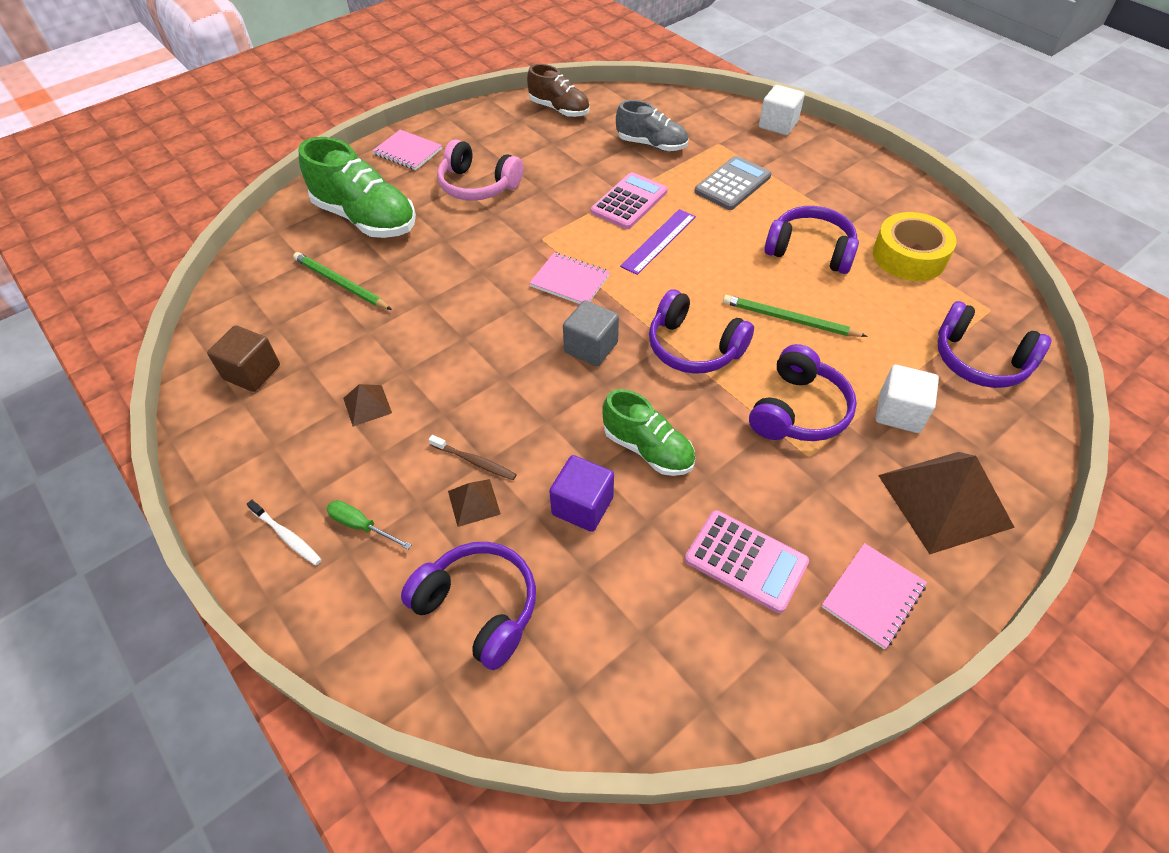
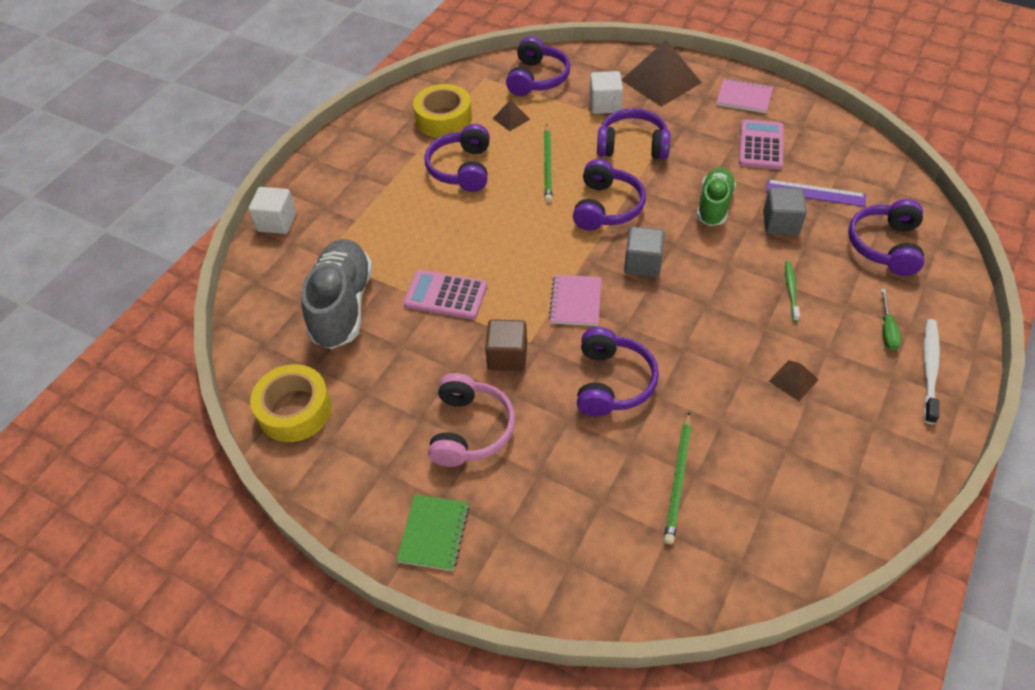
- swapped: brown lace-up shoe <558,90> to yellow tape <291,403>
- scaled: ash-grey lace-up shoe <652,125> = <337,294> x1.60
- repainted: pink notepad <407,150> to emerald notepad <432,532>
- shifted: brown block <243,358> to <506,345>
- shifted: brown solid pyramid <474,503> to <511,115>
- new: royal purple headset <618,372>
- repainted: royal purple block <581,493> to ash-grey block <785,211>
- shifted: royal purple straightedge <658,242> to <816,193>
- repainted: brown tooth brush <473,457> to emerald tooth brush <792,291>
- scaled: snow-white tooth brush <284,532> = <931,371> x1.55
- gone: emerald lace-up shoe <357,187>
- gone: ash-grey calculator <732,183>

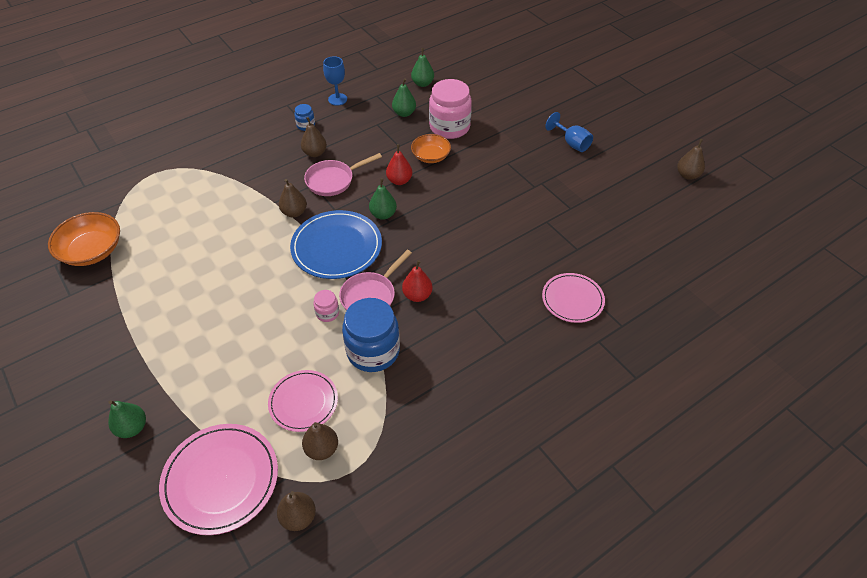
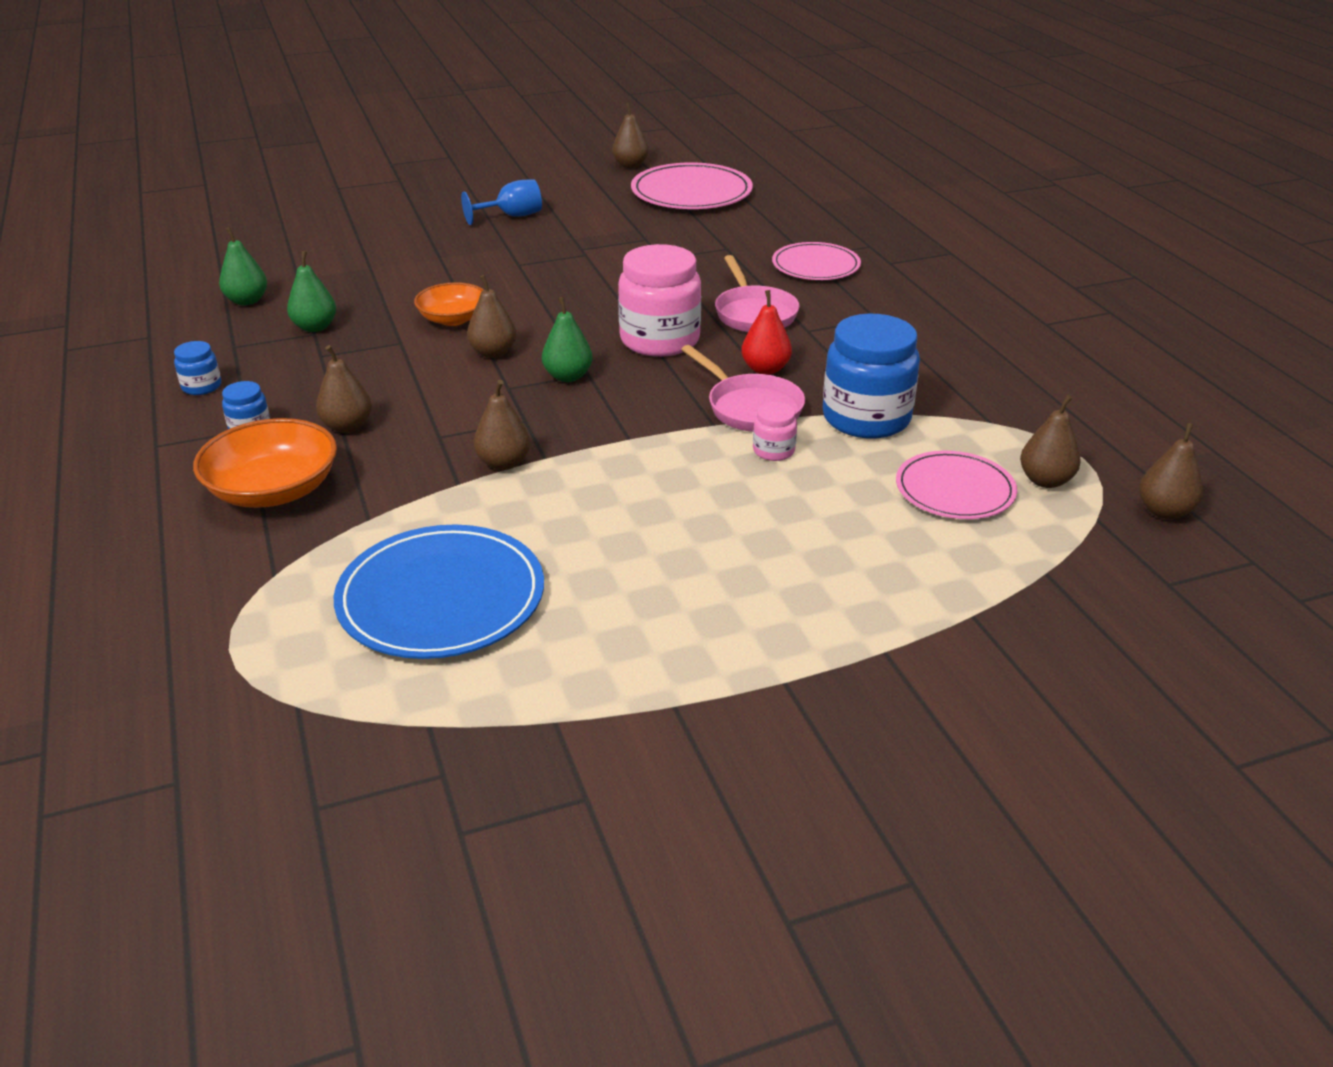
- swapped: royal blue goblet <335,81> to royal blue jam jar <197,368>
- shifted: orange-coloured serving bowl <84,239> to <265,463>
- shifted: royal blue flat dish <336,244> to <439,592>
- repainted: red pear <399,164> to brown pear <492,316>
- shifted: pink jam jar <450,109> to <659,300>
- shifted: pink flat dish <218,479> to <692,186>
- shifted: pink skillet <343,174> to <757,293>
- gone: emerald pear <127,419>

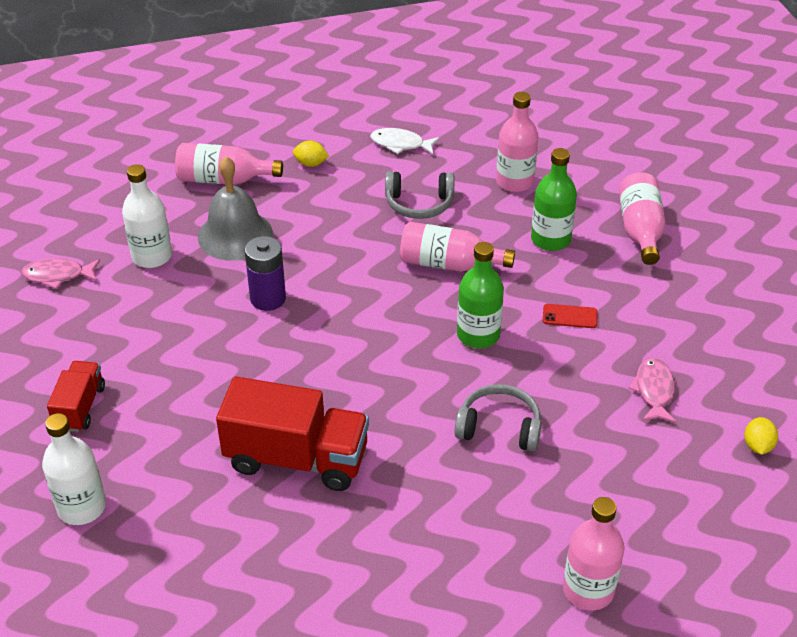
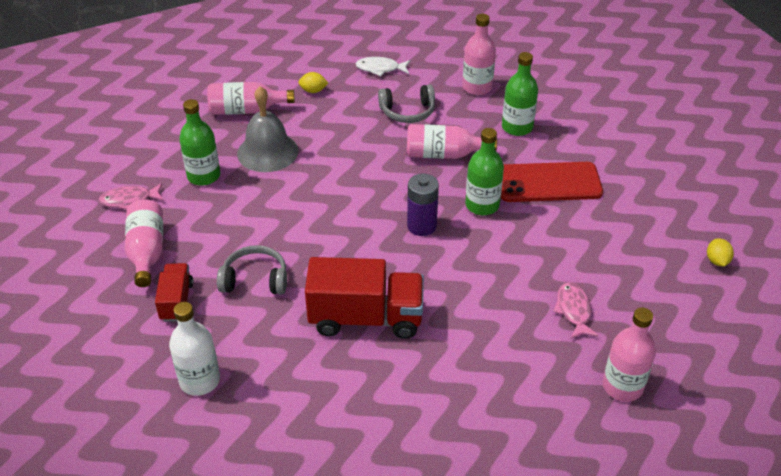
- shifted: pink bottle <642,218> to <144,243>
- repainted: snow-white bottle <147,216> to emerald bottle <199,142>
- shifted: ash-grey headset <497,417> to <252,269>
- shifted: royal purple battery <265,273> to <423,204>
- scaled: red mobile phone <570,316> = <552,182> x2.39
- shifted: pink fish <652,390> to <576,310>

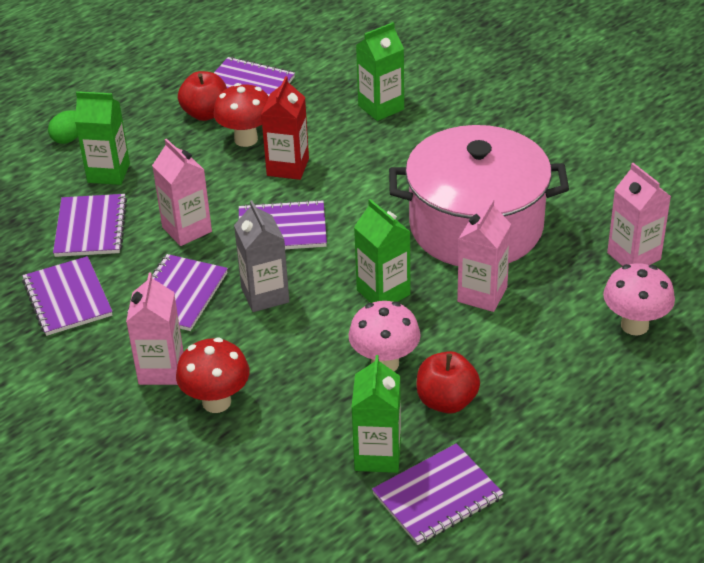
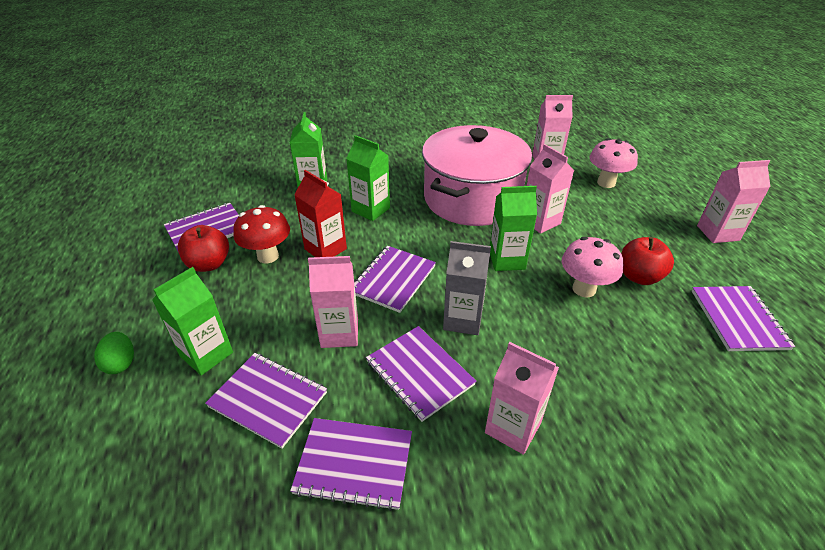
- shifted: emerald milk carton <376,414> to <368,178>
- new: pink milk carton <734,201>
- gone: red toadstool <212,375>

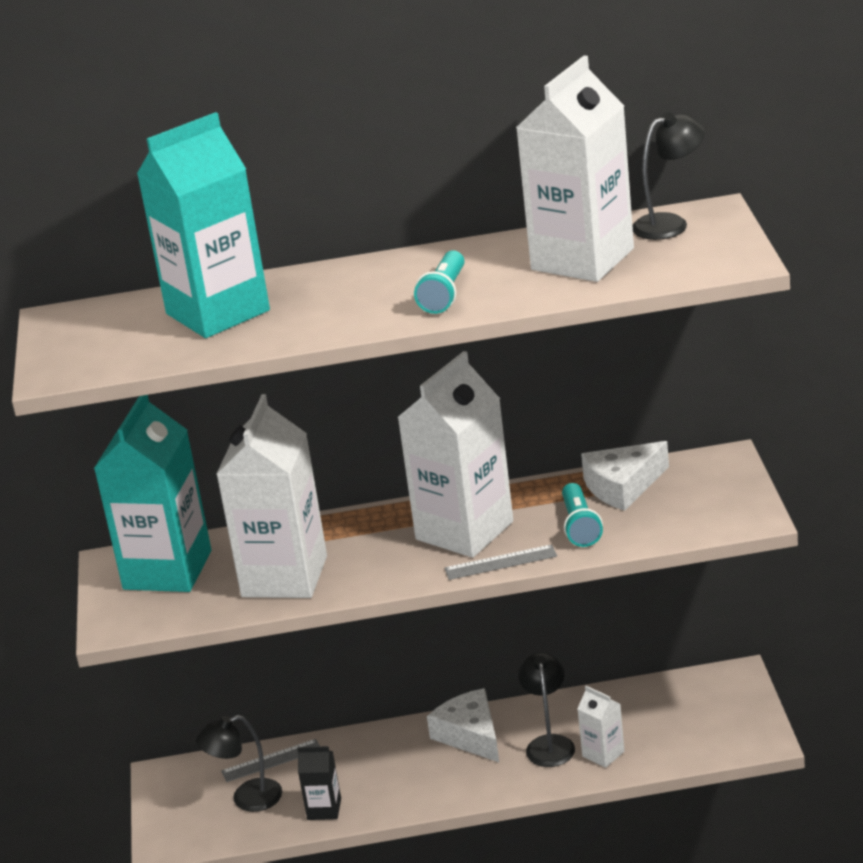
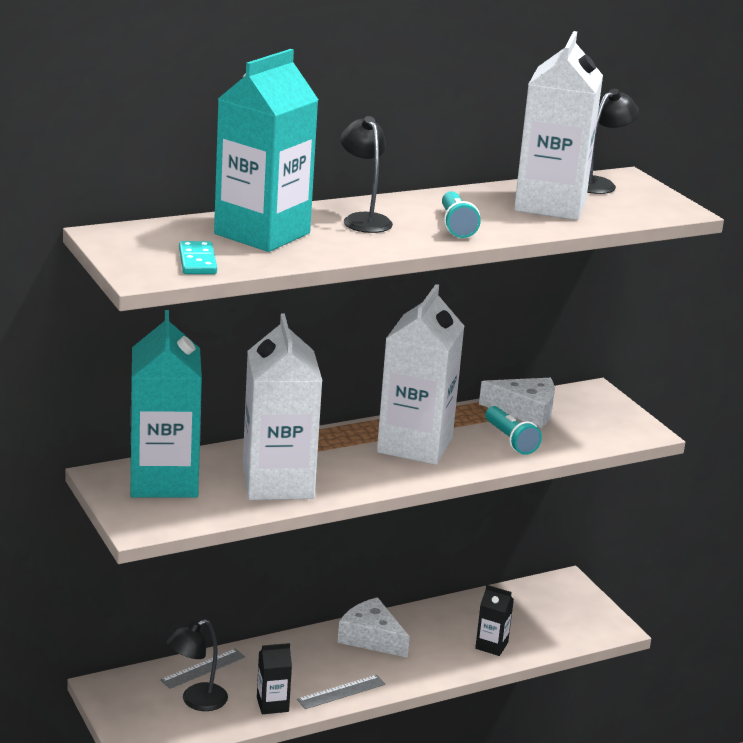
- new: turquoise domino tile <198,257>
- shifted: ash-grey straightedge <500,562> to <341,692>
- shifted: jet-black desk lamp <546,709> to <366,174>
- repainted: snow-white milk carton <600,727> to jet-black milk carton <494,620>
- rotated: snow-white cheese <625,476> = <517,403> 120 degrees counterclockwise

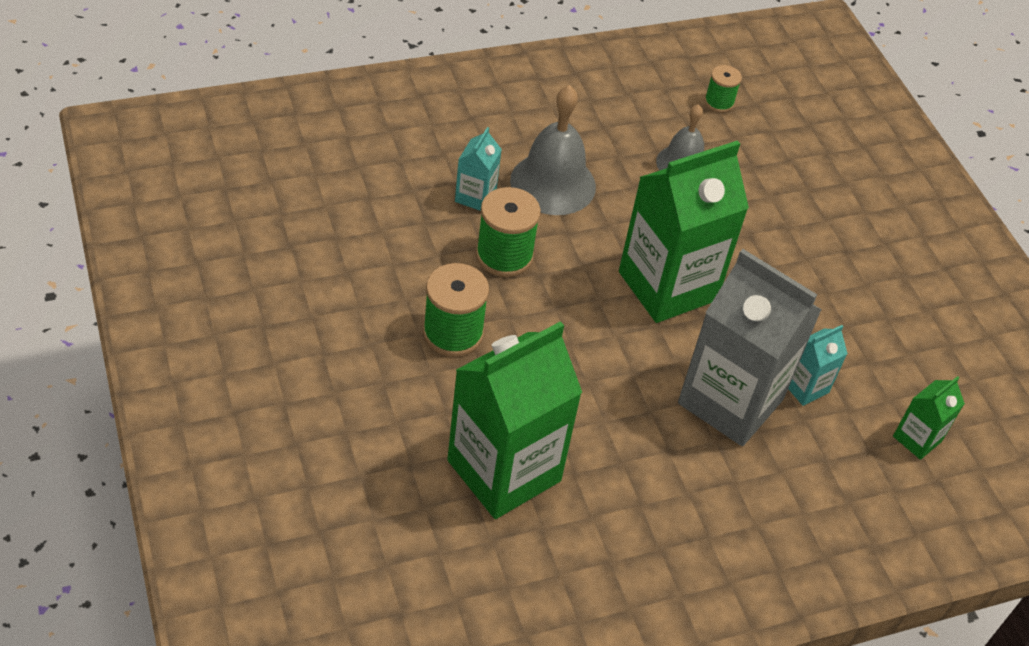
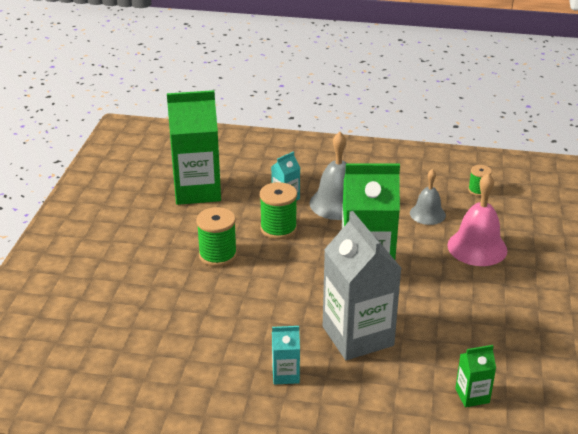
- shifted: emerald milk carton <514,420> to <194,147>
- shifted: turquoise milk carton <818,365> to <286,355>
- new: pink school bell <477,219>

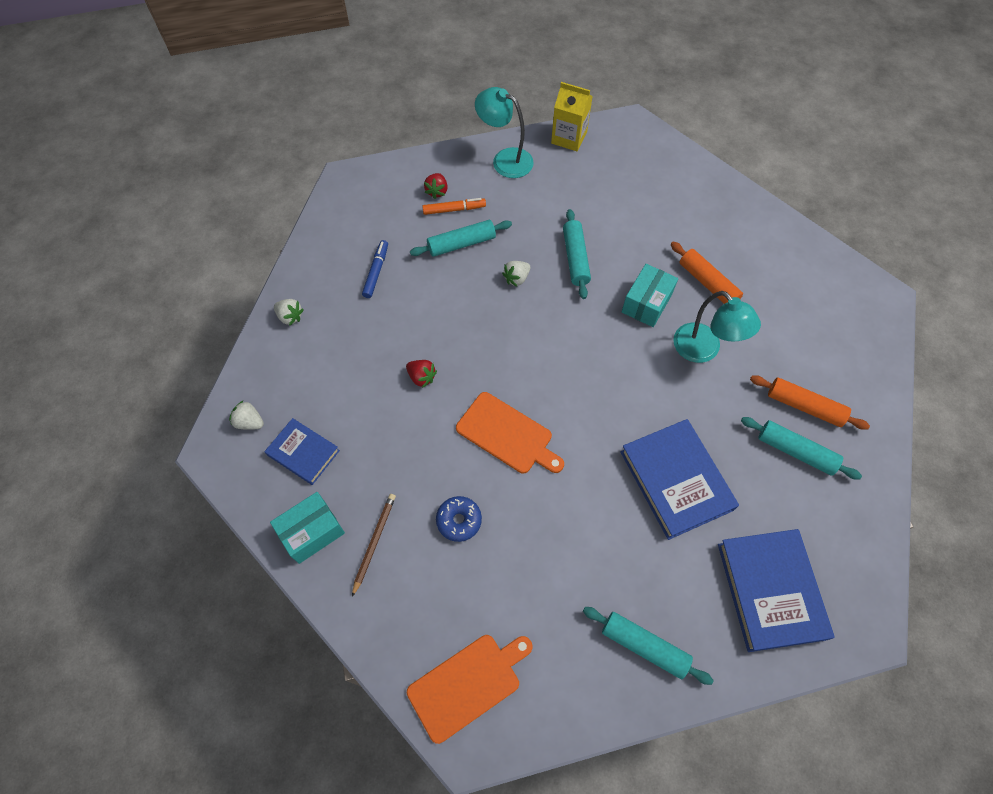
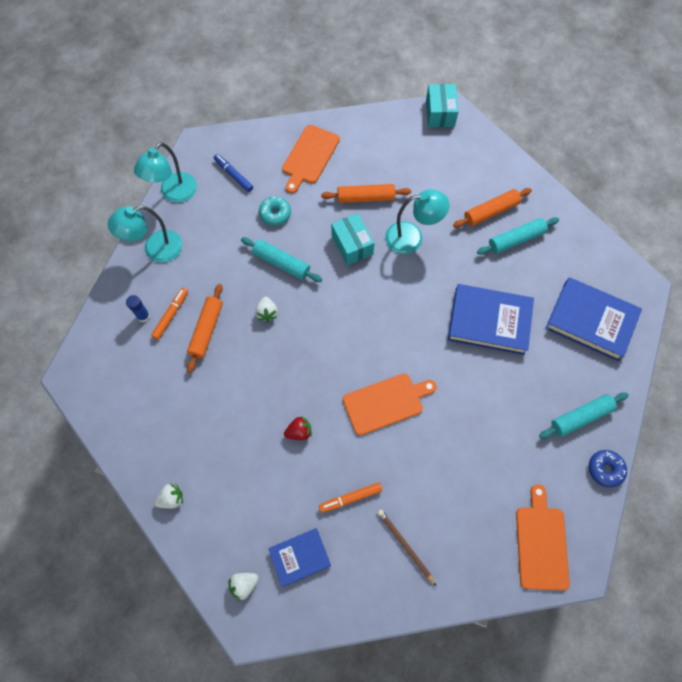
- swapped: red toy strawberry <436,186> to royal blue glue <138,308>
- swapped: yellow milk carton <572,116> to turquoise desk lamp <165,172>
- repainted: turquoise rolling pin <461,238> to orange-coloured rolling pin <205,328>
- shifted: royal blue marker pen <375,269> to <233,173>
- new: turquoise glazed donut <275,211>
- new: orange-coloured bread board <311,159>
- new: orange-coloured marker pen <350,497>
- shifted: turquoise package <307,528> to <442,105>
- shifted: royal blue glazed donut <459,519> to <608,469>

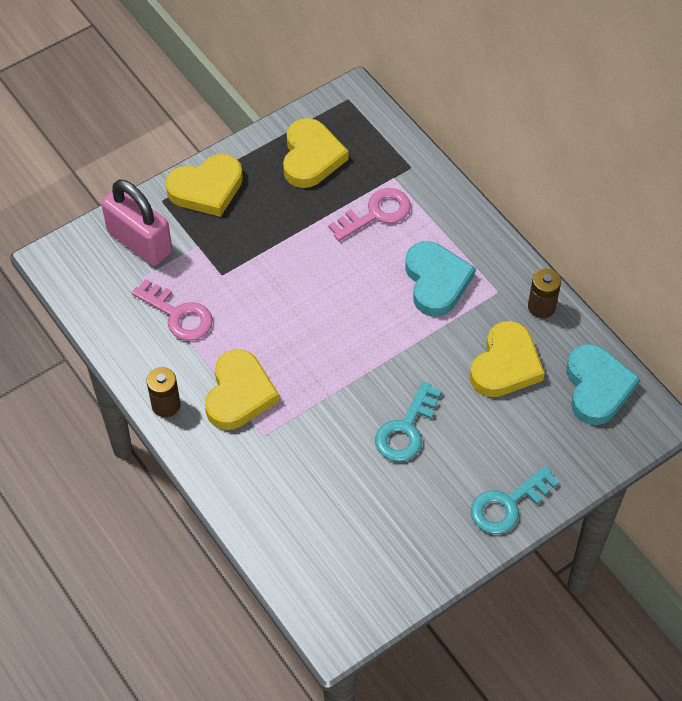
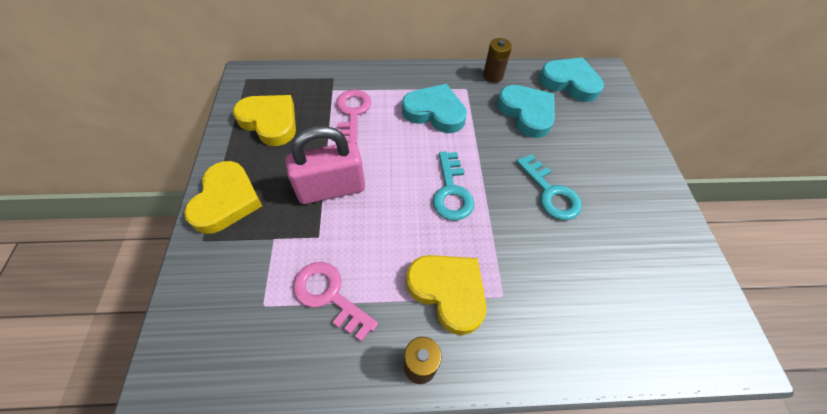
- shifted: pink lock <136,223> to <325,165>
- rotated: pink latchkey <172,310> = <335,302> 120 degrees counterclockwise
- shifted: turquoise latchkey <515,500> to <453,185>
- repainted: yellow love heart <507,359> to turquoise love heart <526,111>

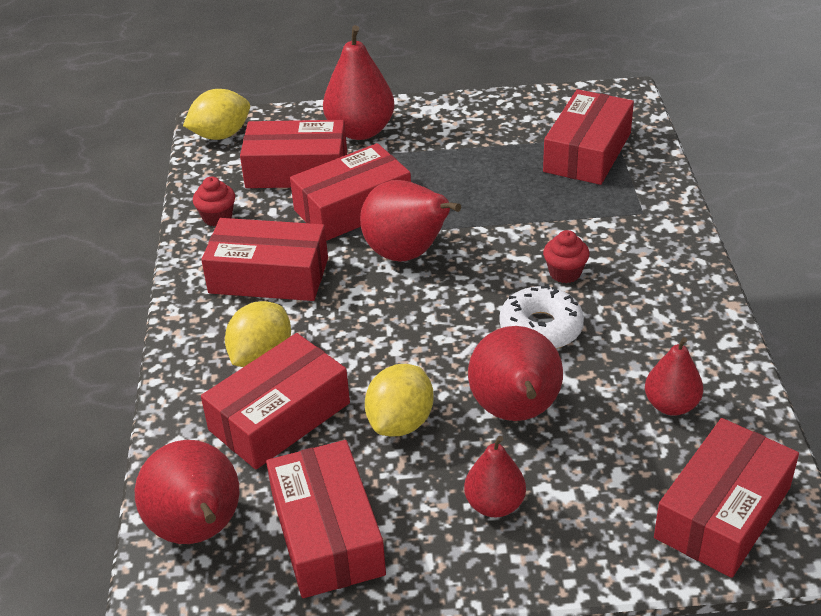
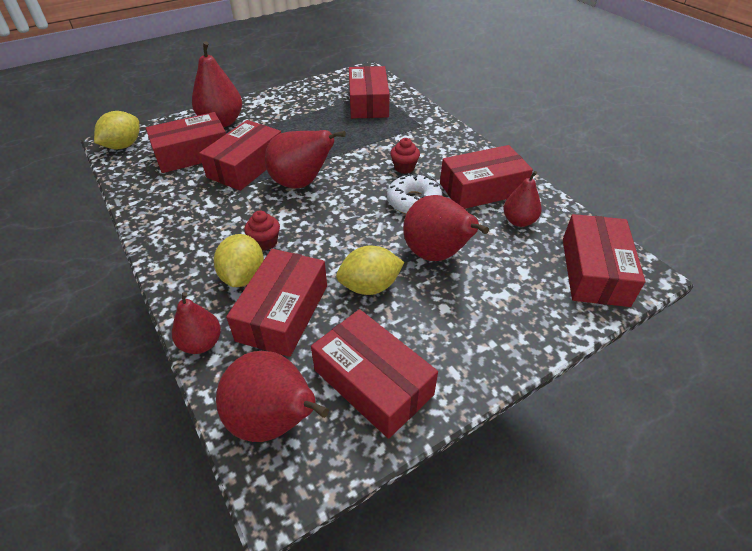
- shifted: red pear <495,476> to <196,323>
- shifted: red muffin <214,201> to <262,231>
- rotated: yellow lemon <399,400> = <370,270> 75 degrees clockwise
- shifted: red package <264,259> to <486,177>

